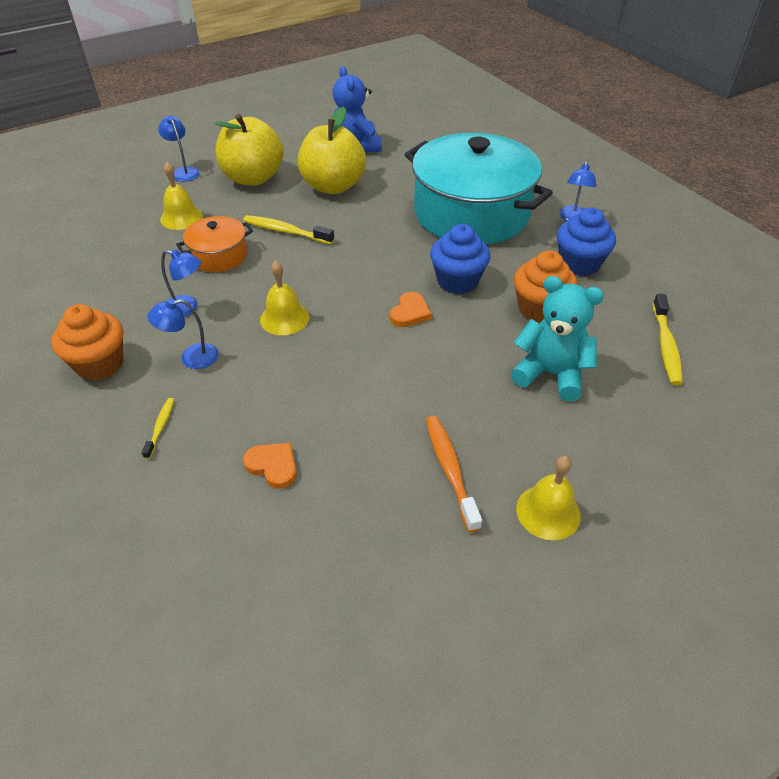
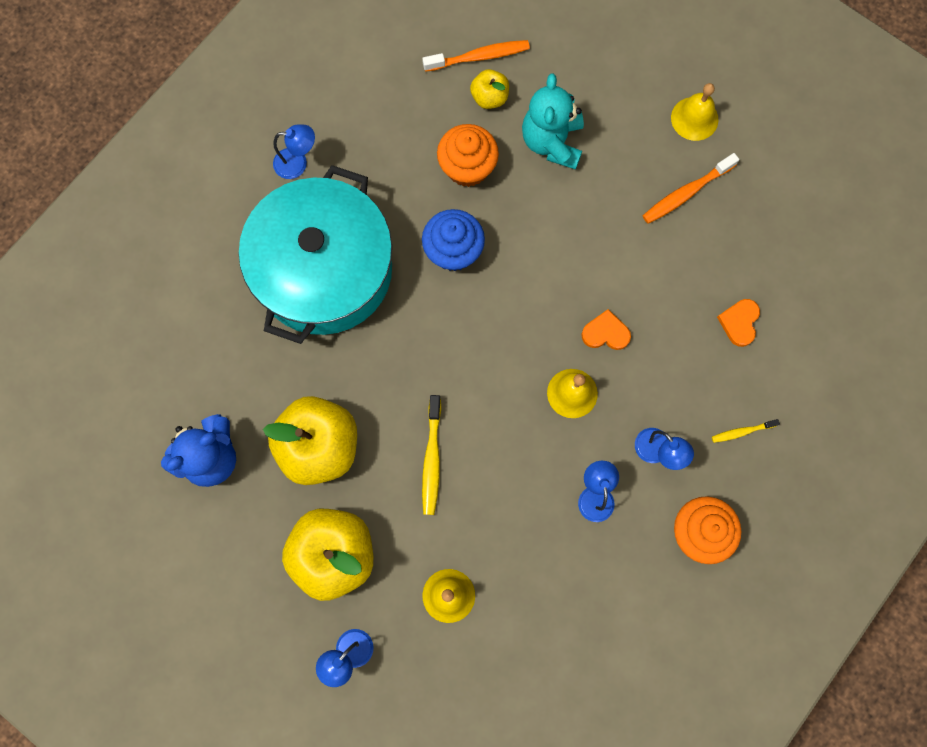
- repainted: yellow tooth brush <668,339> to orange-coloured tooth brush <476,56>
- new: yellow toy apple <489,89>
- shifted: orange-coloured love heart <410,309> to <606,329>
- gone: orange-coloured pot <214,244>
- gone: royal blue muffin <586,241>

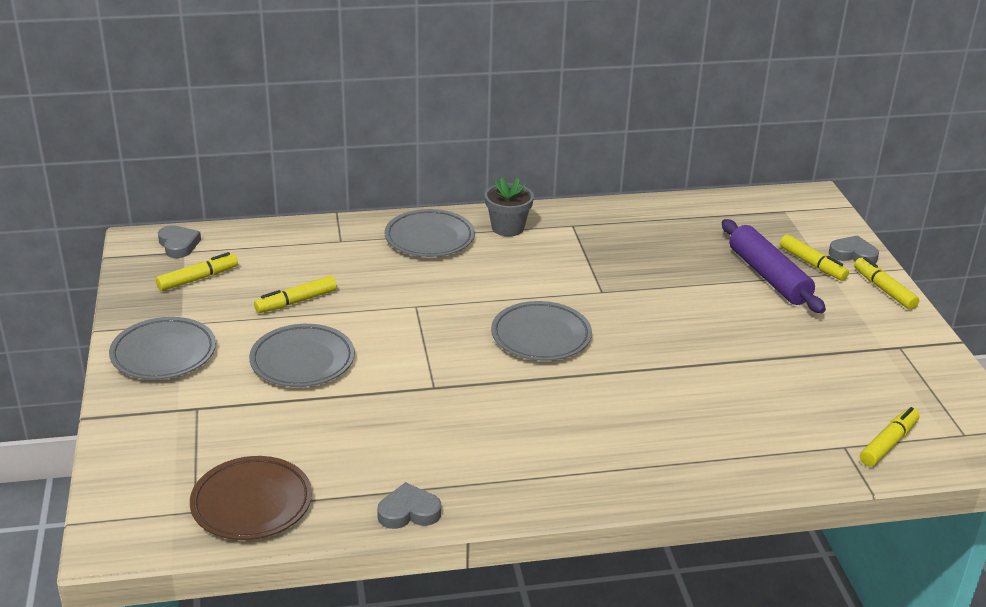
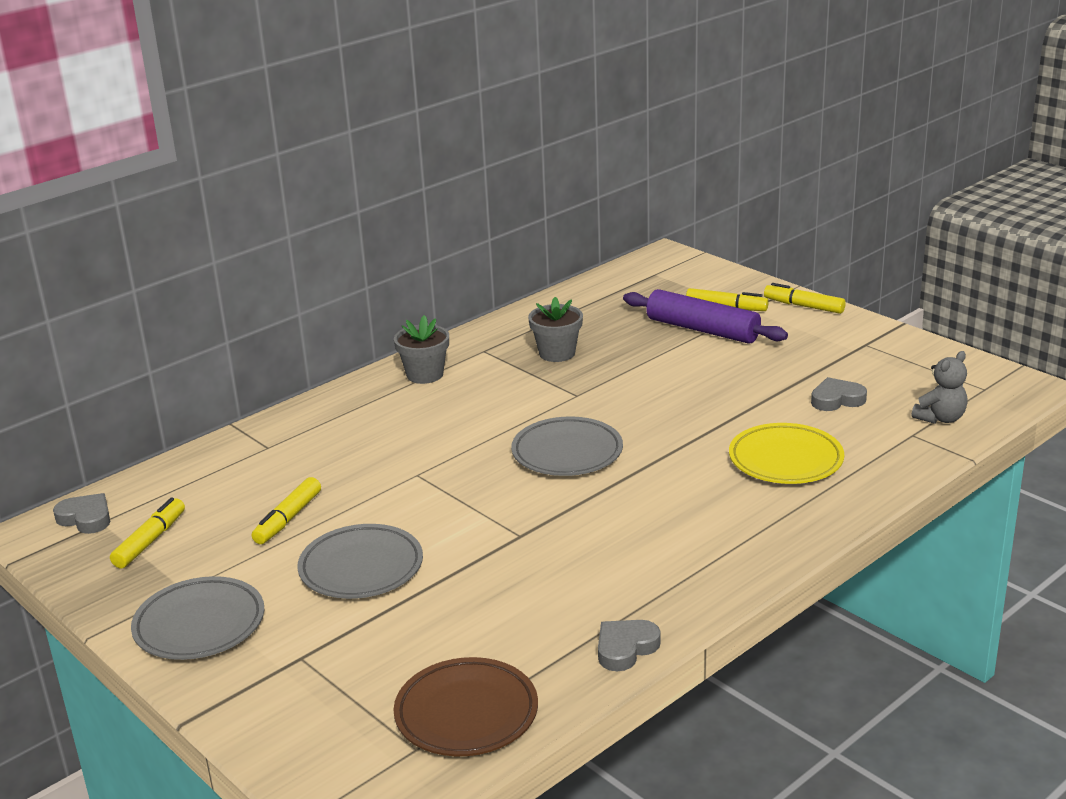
- new: ash-grey flower pot <555,329>
- new: yellow flat dish <786,453>
- shifted: ash-grey love heart <854,249> to <839,394>
- swapped: yellow marker pen <890,437> to ash-grey stuffed bear <940,387>
- gone: ash-grey flat dish <429,233>

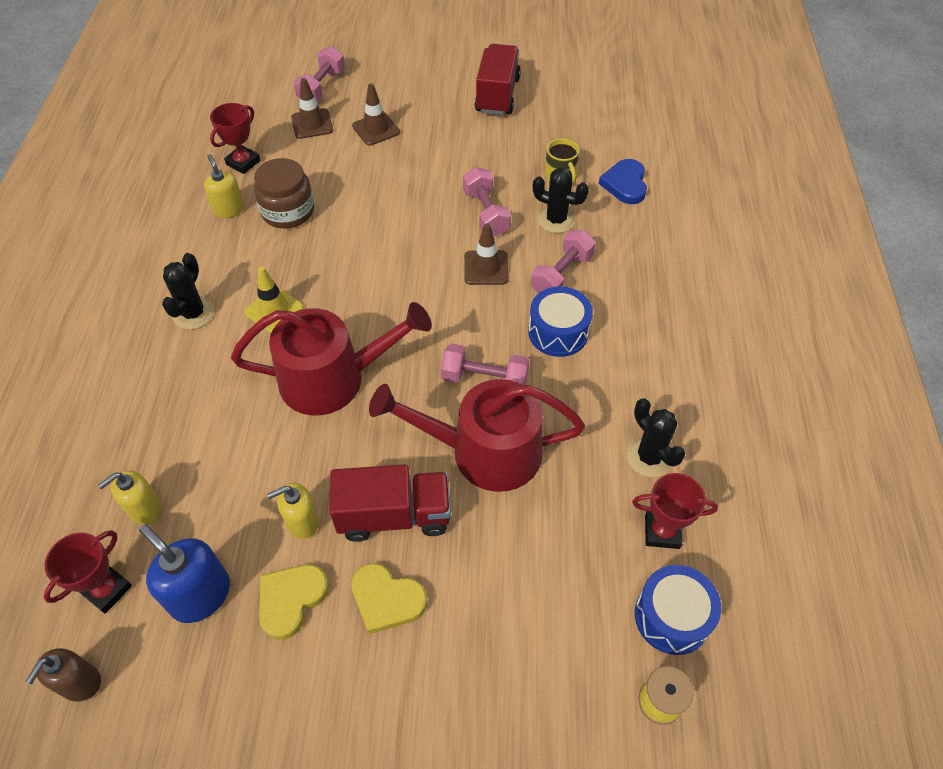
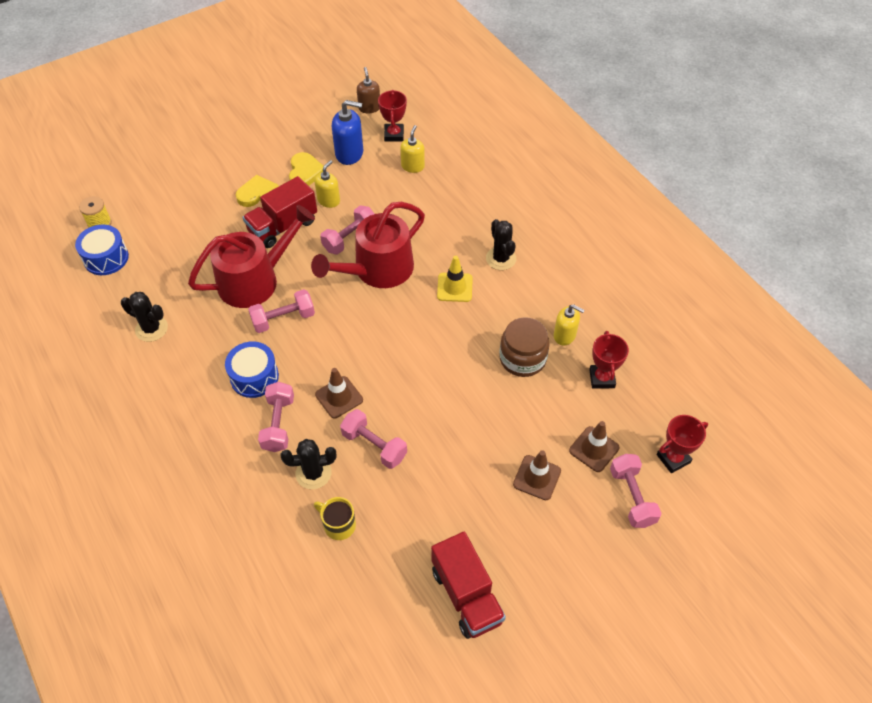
- new: pink free weight <347,230>
- shifted: red award cup <675,511> to <682,444>
- gone: royal blue love heart <623,181>

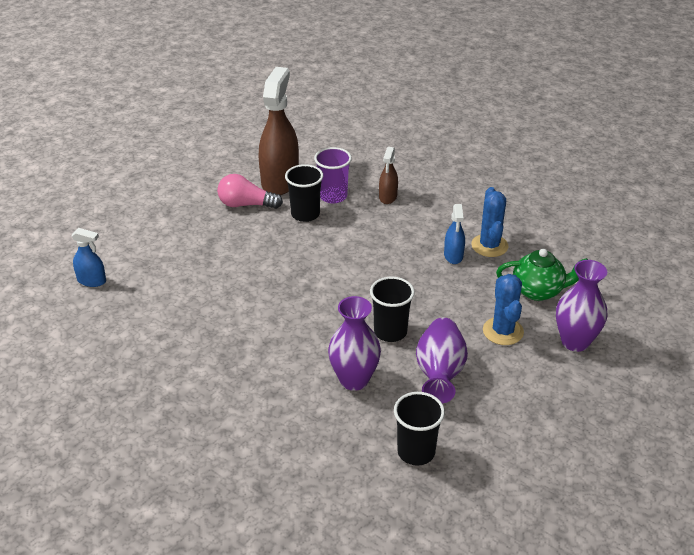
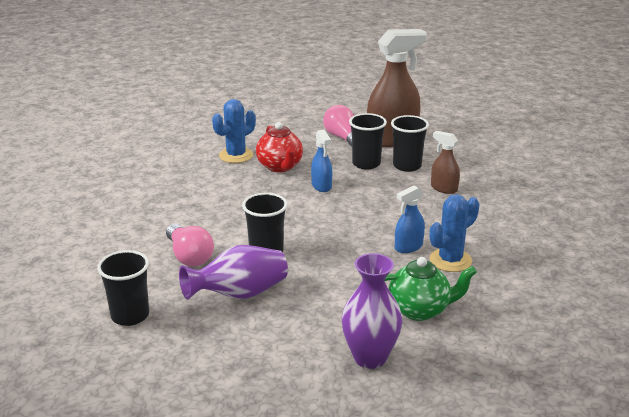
- swapped: royal purple vase <354,343> to pink bulb <190,244>
- shifted: royal blue saguaro cactus <503,309> to <234,131>
- new: red tea pot <279,147>
- shifted: royal blue spray cleaner <88,257> to <321,161>
- rotated: emerald tea pot <542,275> = <431,289> 60 degrees counterclockwise
- repainted: royal purple beaker <333,175> to jet-black beaker <410,143>
- rotated: brown spray cleaner <388,175> = <445,162> 60 degrees clockwise

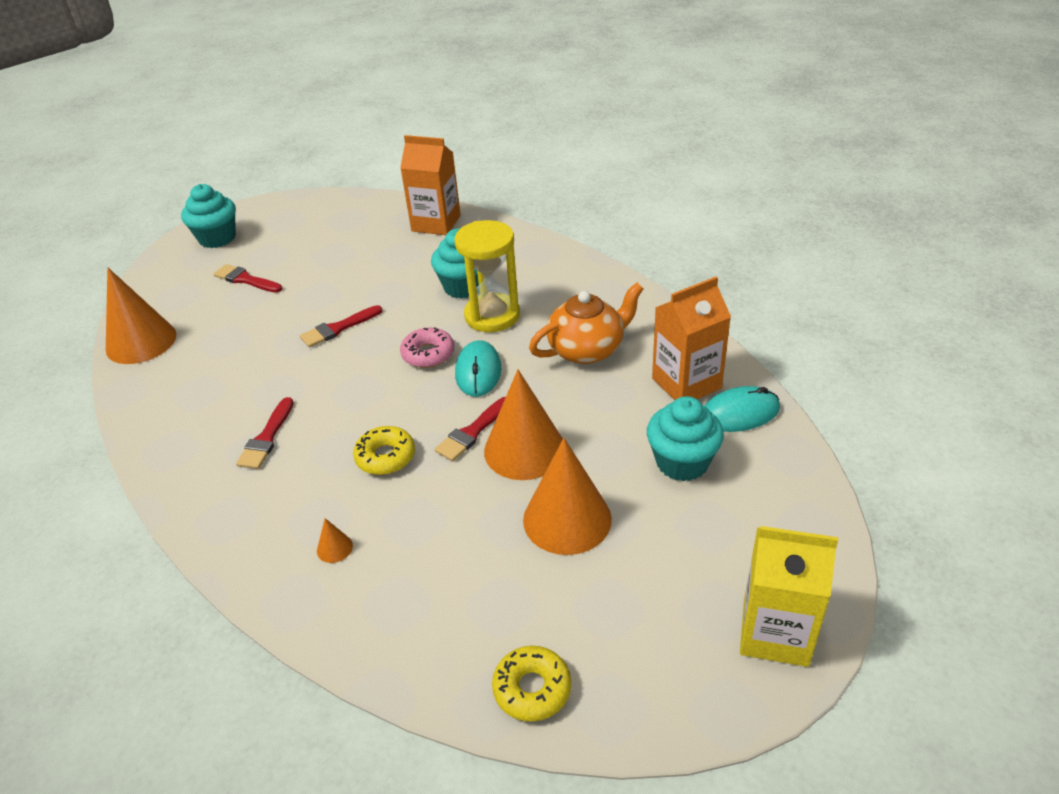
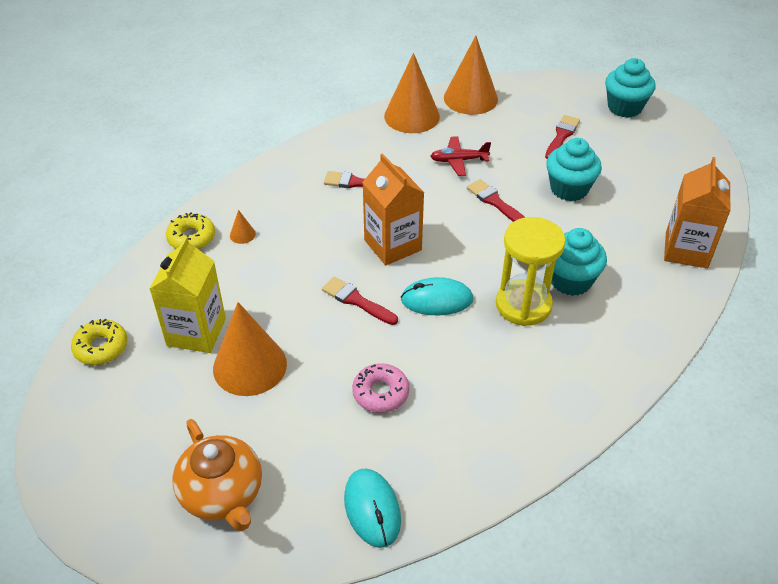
- shifted: yellow milk carton <789,596> to <188,294>
- shifted: yellow glazed donut <384,450> to <190,230>
- shifted: orange-coloured tea pot <586,323> to <217,475>
- shifted: pink glazed donut <427,347> to <380,388>
- shifted: orange-coloured milk carton <691,338> to <393,209>
- shifted: orange-coloured cone shape <523,425> to <412,93>
- new: red toy plane <460,156>
- shifted: turquoise muffin <685,438> to <574,169>

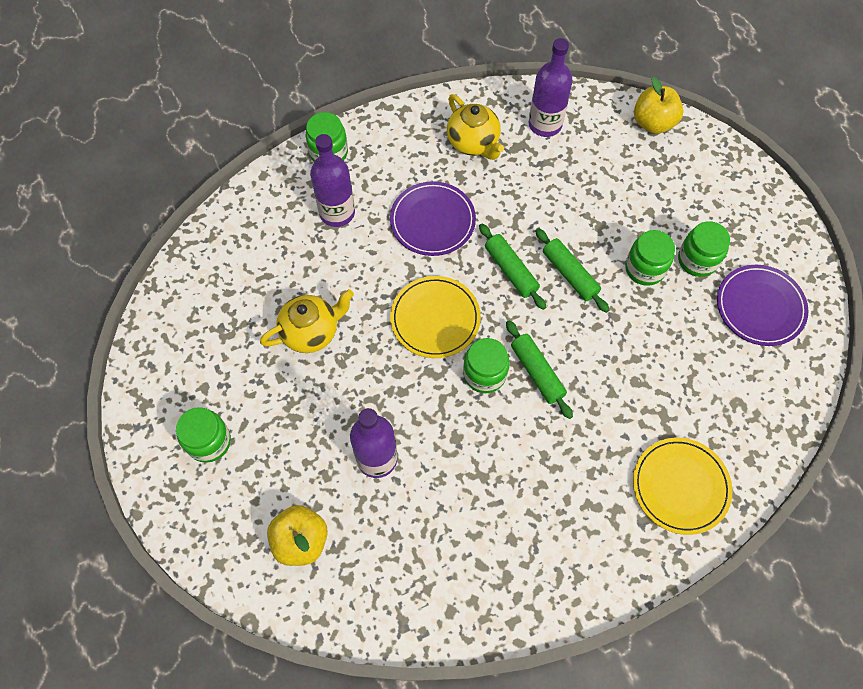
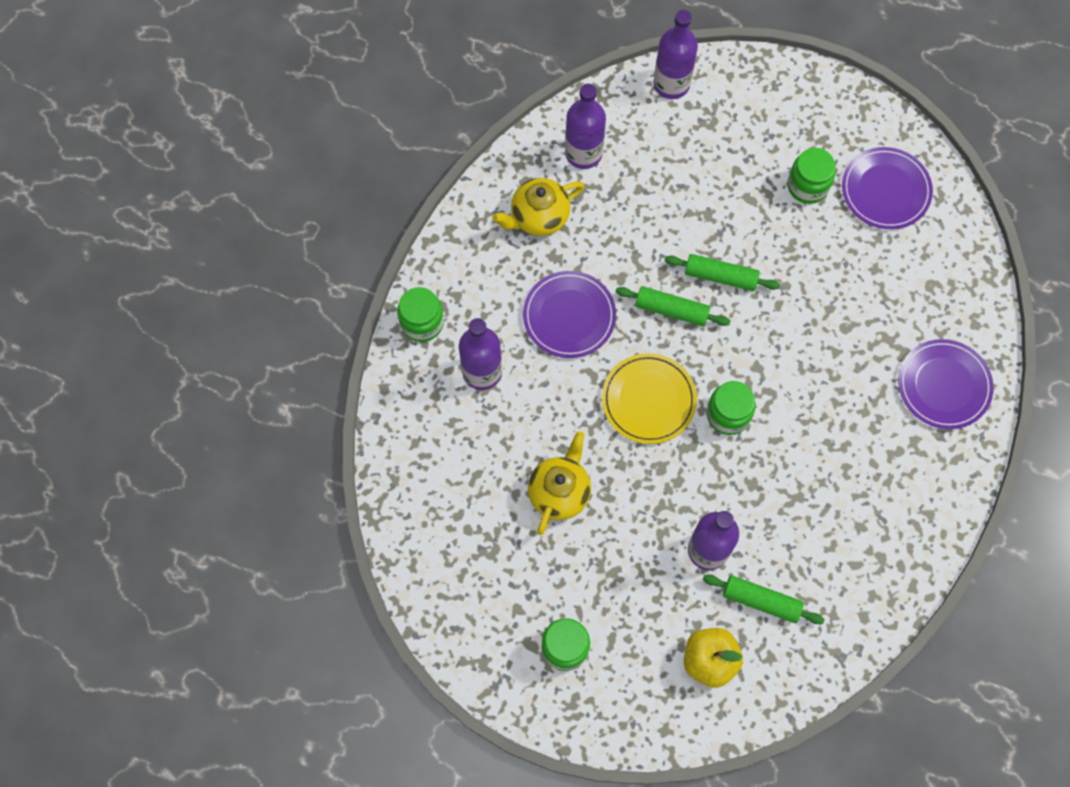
- rotated: yellow tea pot <475,127> = <538,207> 135 degrees clockwise
- swapped: yellow toy apple <658,105> to royal purple bottle <675,54>
- shifted: emerald rolling pin <539,369> to <764,599>
- repainted: yellow flat dish <682,486> to royal purple flat dish <946,384>
- gone: emerald jam jar <650,258>

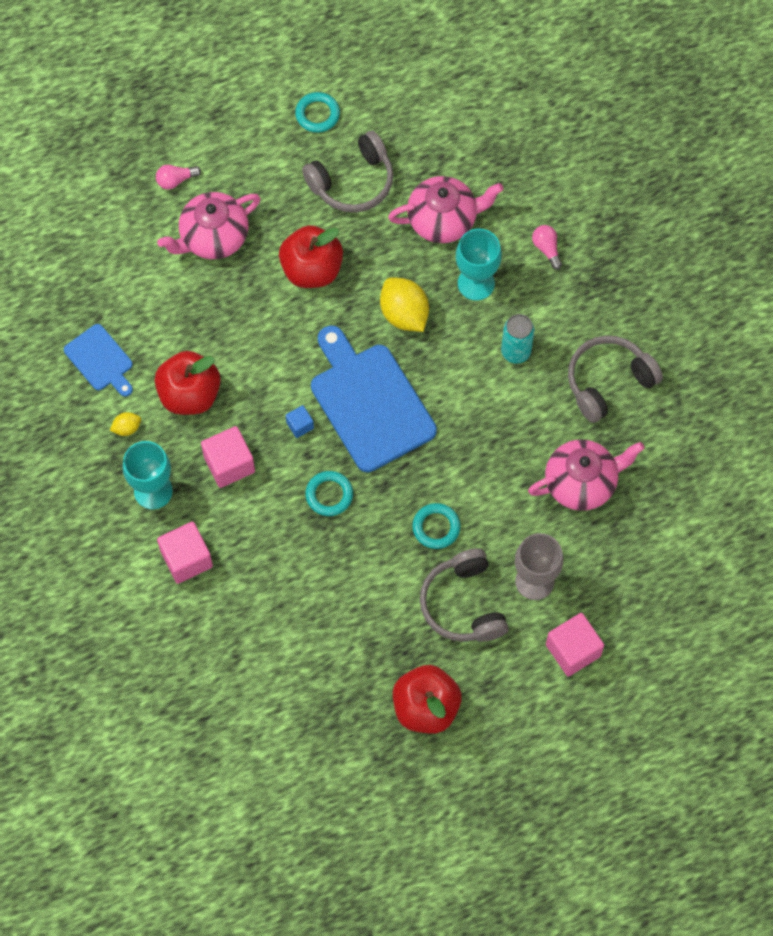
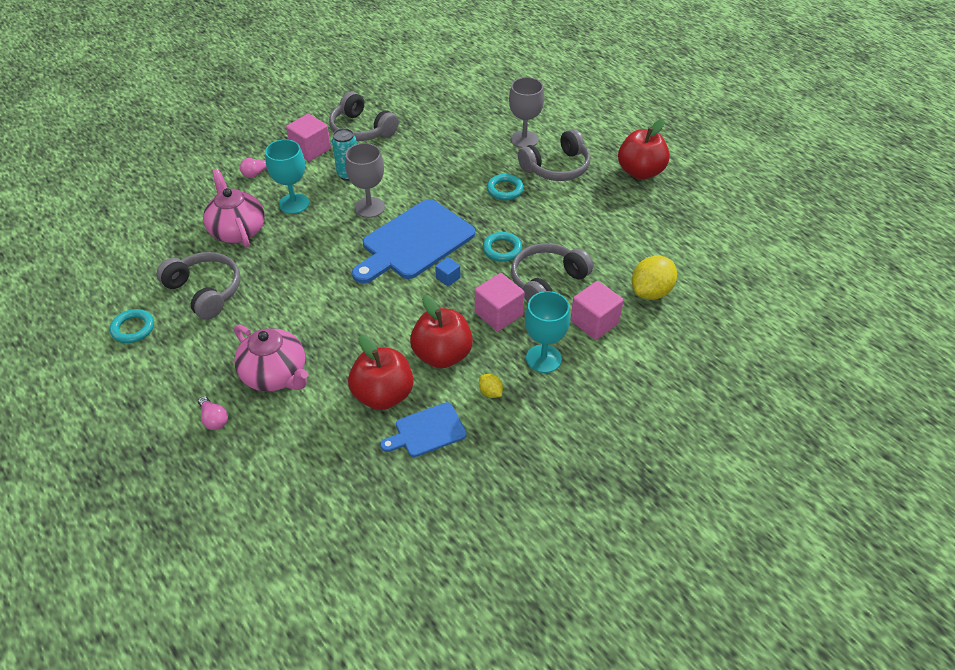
- shifted: pink block <575,644> to <308,137>
- new: ash-grey goblet <365,180>
- shifted: red toy apple <311,256> to <380,372>
- rotated: royal blue bread board <98,360> = <423,429> 150 degrees counterclockwise
- new: ash-grey headset <552,272>
- shifted: yellow lemon <404,304> to <654,277>
- gone: pink tea pot <586,475>

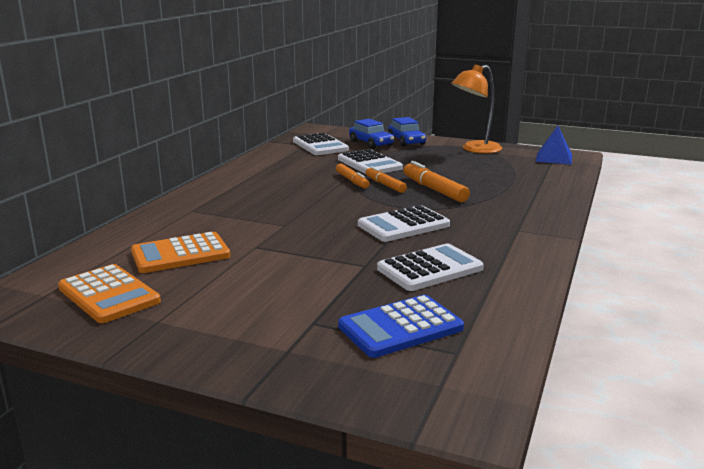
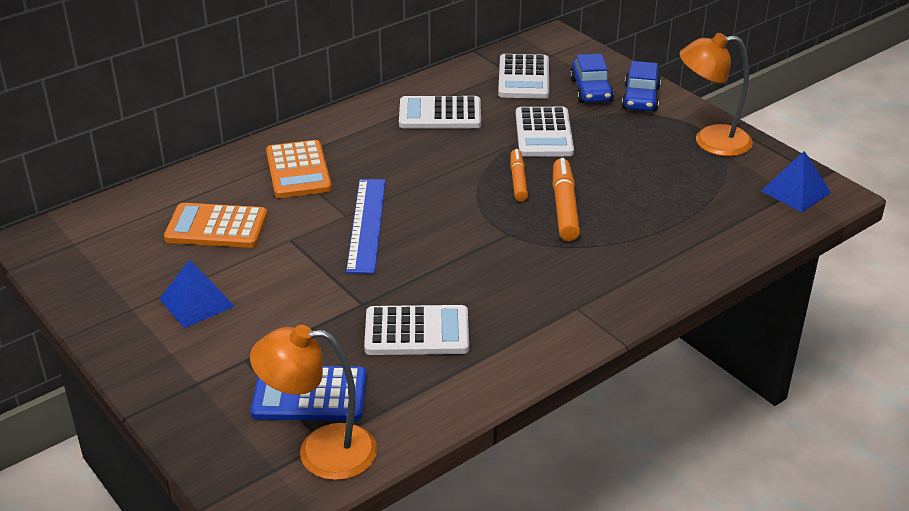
- new: royal blue solid pyramid <197,294>
- new: orange-coloured desk lamp <313,402>
- shifted: orange-coloured calculator <109,293> to <299,169>
- new: royal blue straightedge <366,226>
- shifted: snow-white calculator <404,223> to <440,112>
- gone: orange-coloured marker pen <352,175>

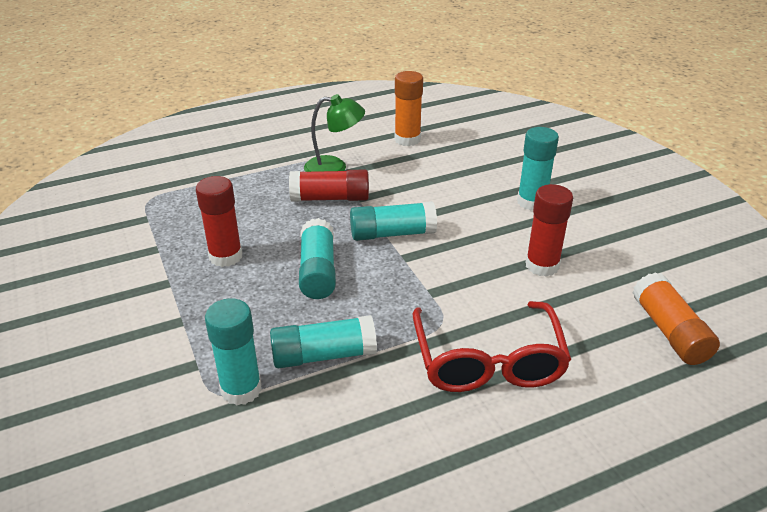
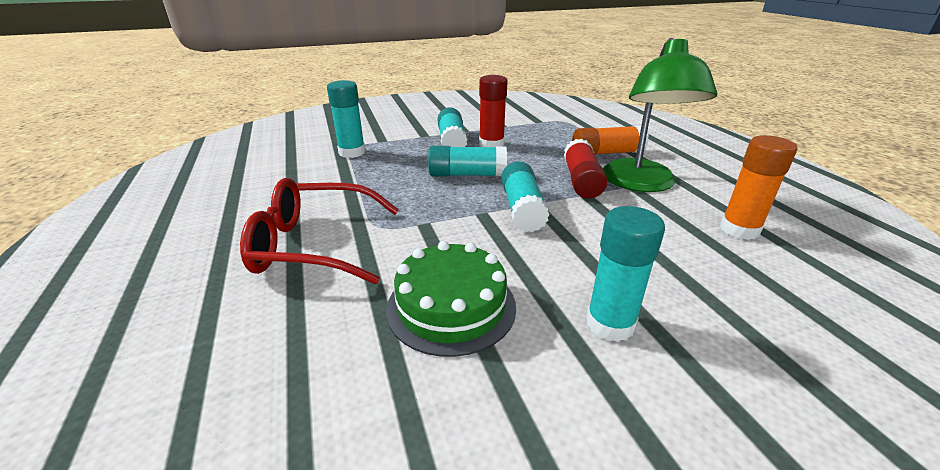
- swapped: red glue <549,230> to emerald cake <451,299>
- shifted: turquoise glue <323,341> to <453,127>
- shifted: orange-coloured glue <676,318> to <610,140>
- scaled: emerald desk lamp <334,133> = <660,115> x1.60

